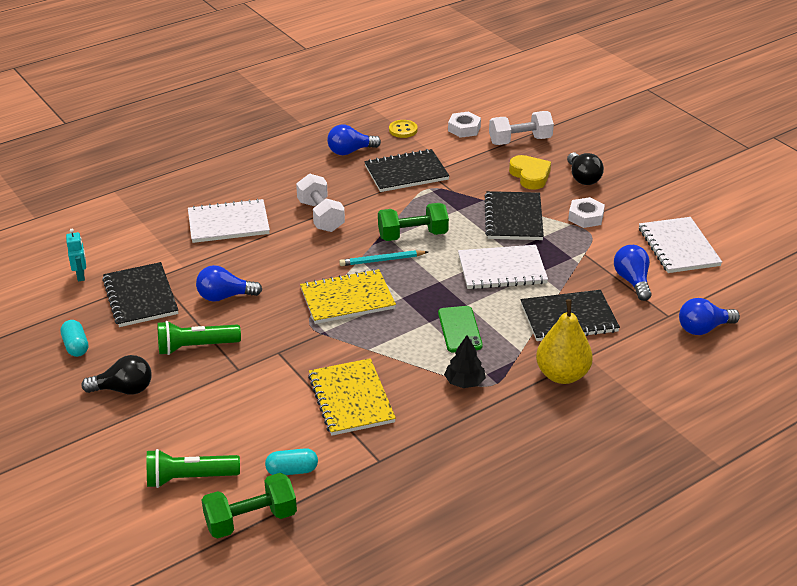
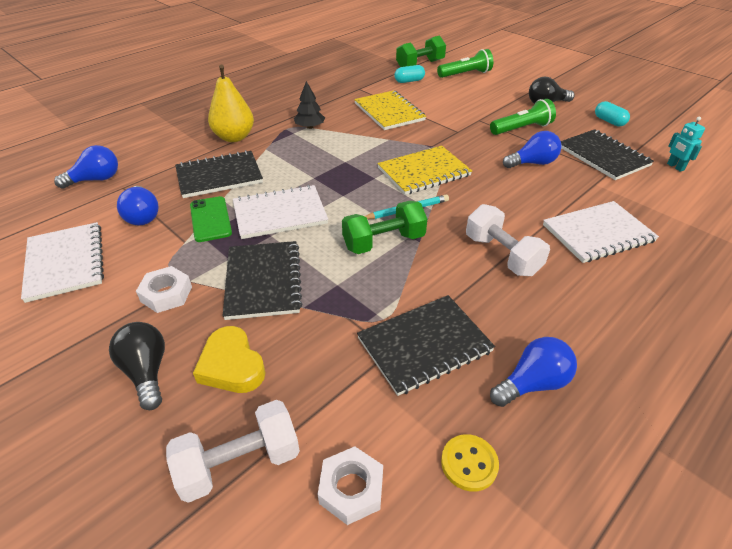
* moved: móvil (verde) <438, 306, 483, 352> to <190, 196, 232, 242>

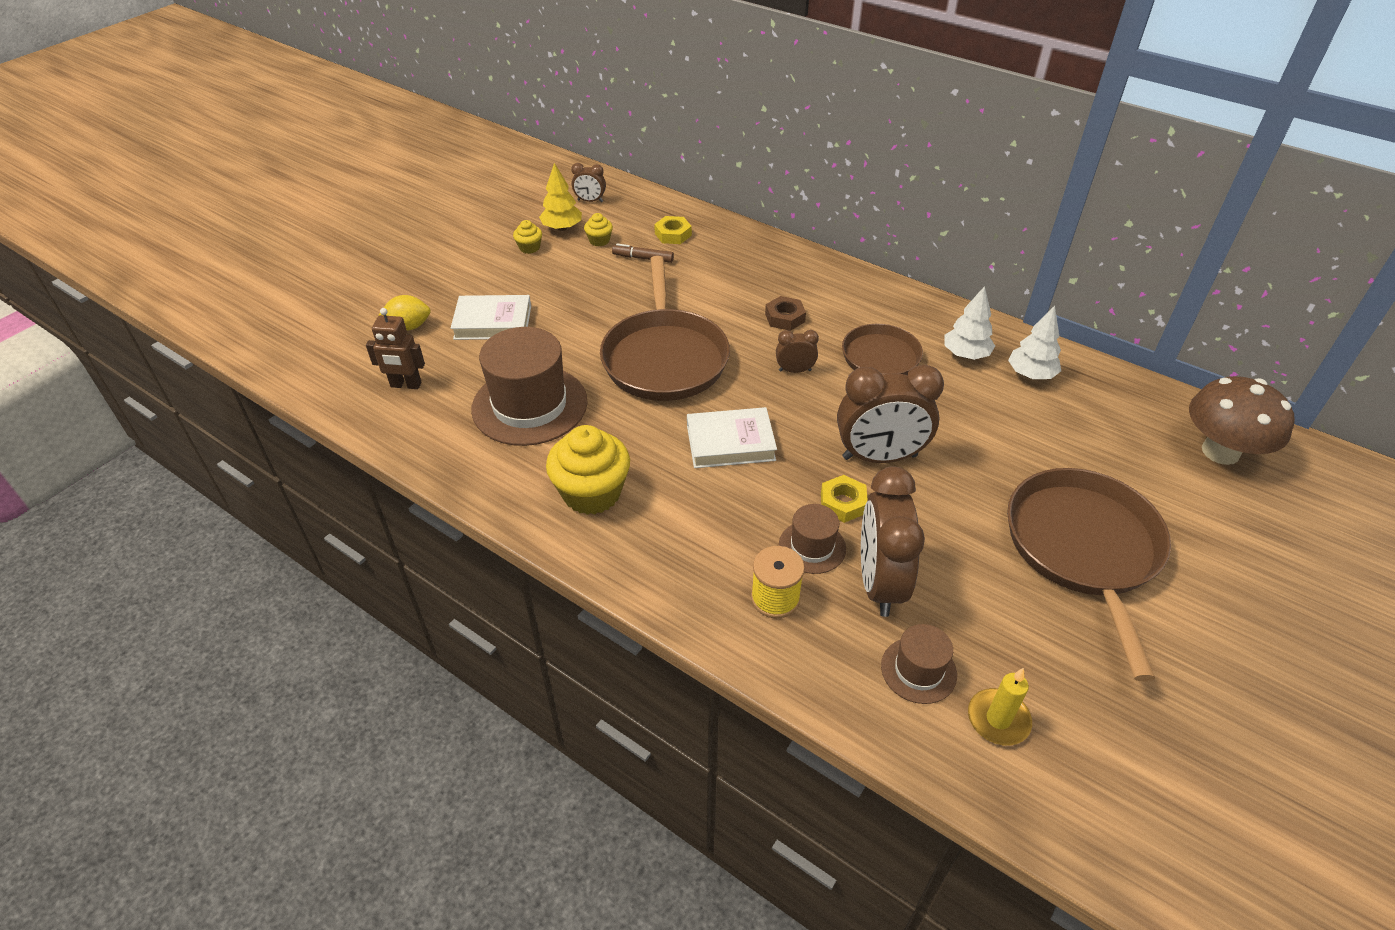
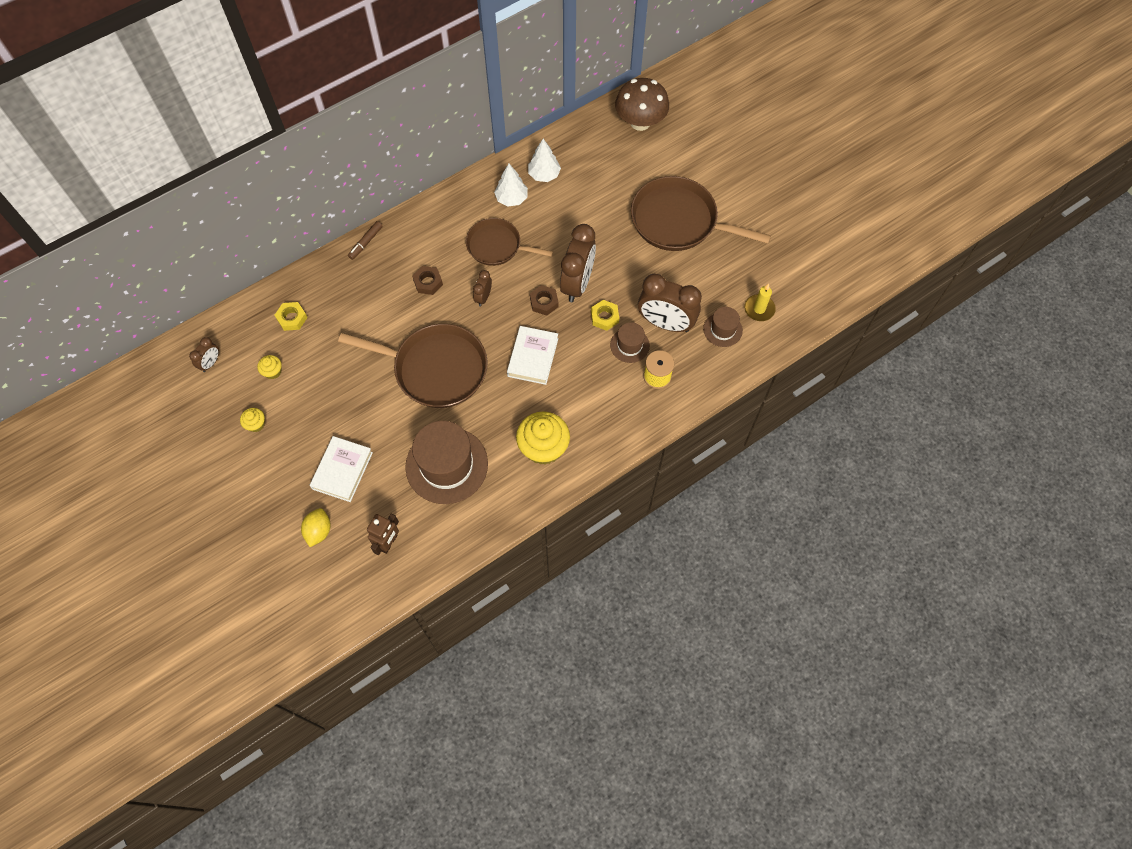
* removed: árbol (amarillo) <539, 163, 582, 231>
* moved: rotulador (marrón) <612, 244, 674, 263> to <348, 221, 383, 260>
* added: tuerca (marrón) <530, 285, 559, 315>

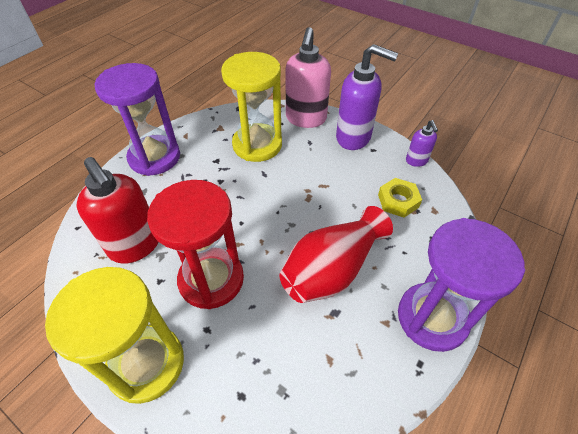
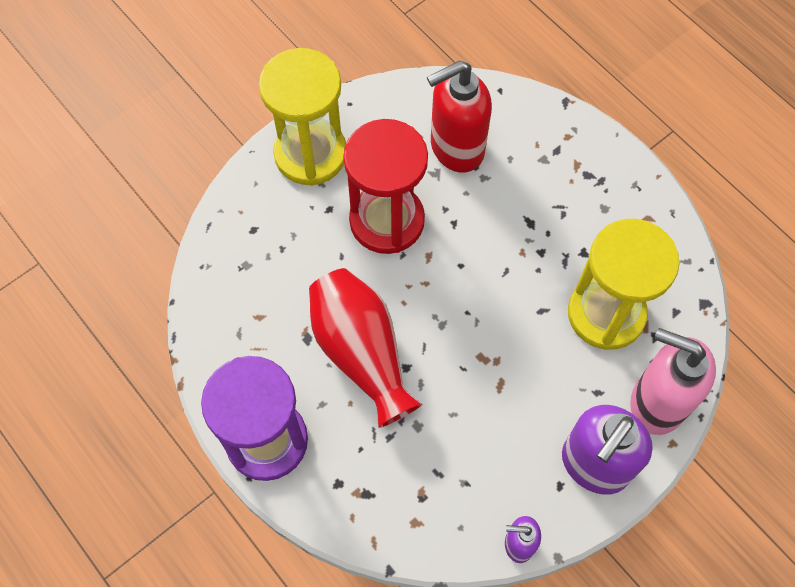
* removed: reloj de arena (morado) <95, 63, 180, 176>
* removed: tuerca (amarillo) <378, 178, 422, 218>

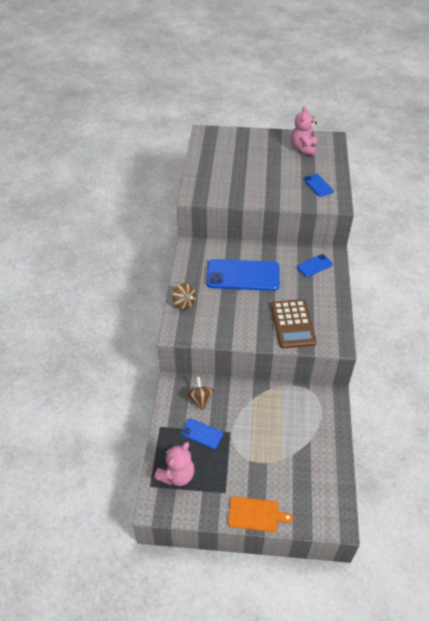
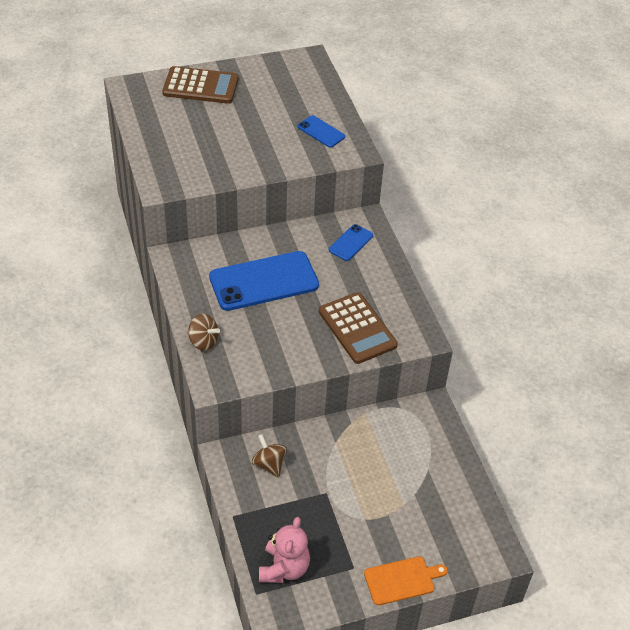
* removed: osito (rosa) <291, 106, 317, 156>
* removed: móvil (azul) <181, 418, 223, 449>
* added: calculadora (marrón) <162, 66, 238, 104>

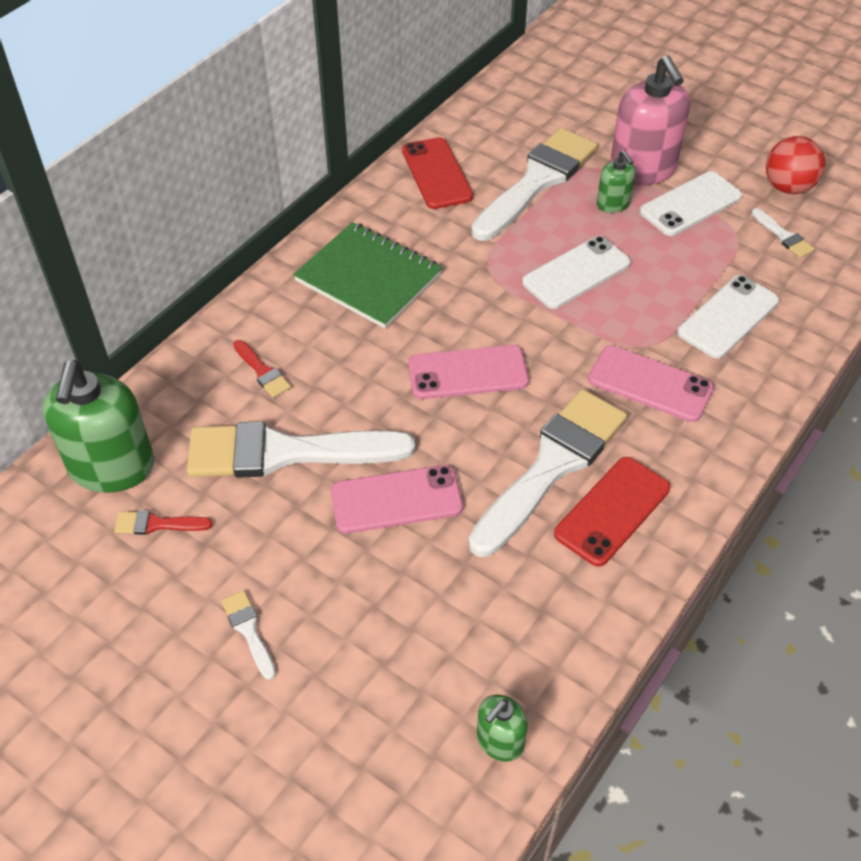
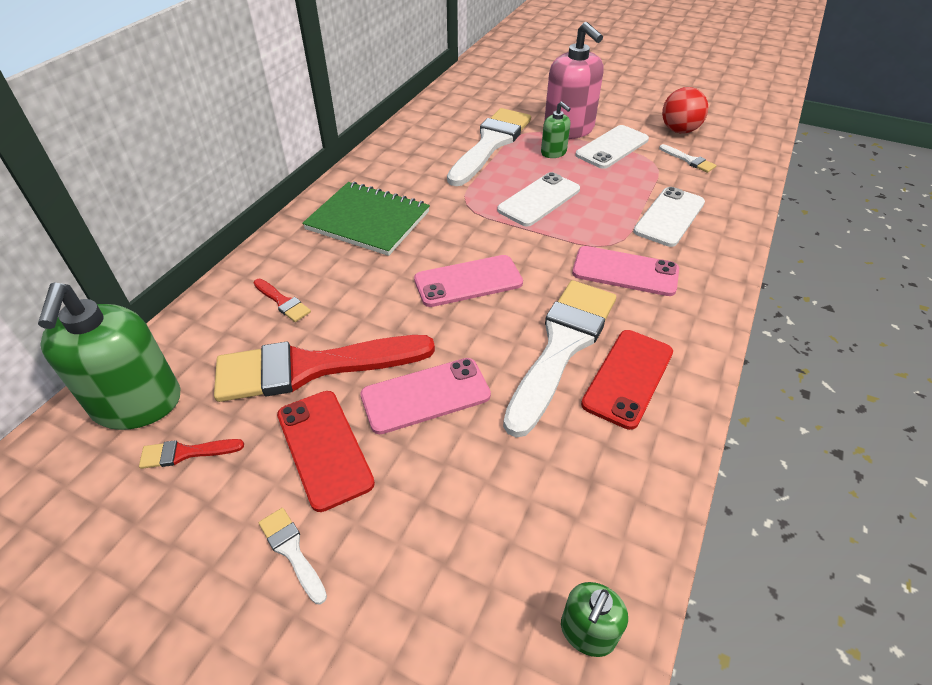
* moved: móvil (rojo) <402, 137, 473, 209> to <277, 391, 375, 512>
* recoloured: pincel (blanco) <187, 421, 415, 478> to pincel (rojo) <214, 335, 435, 402>

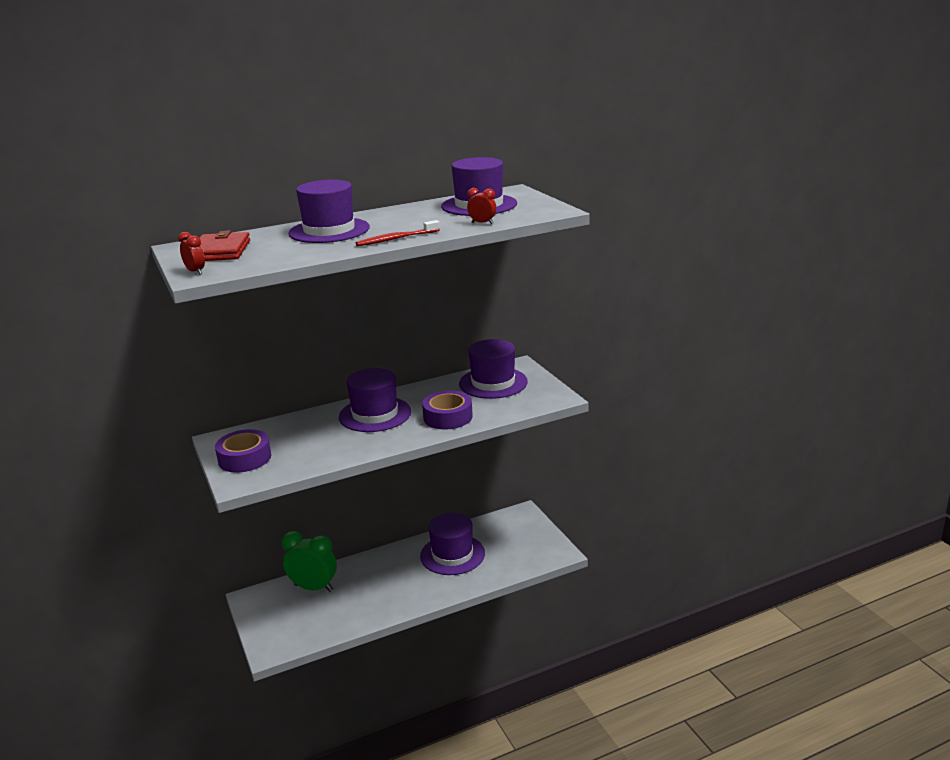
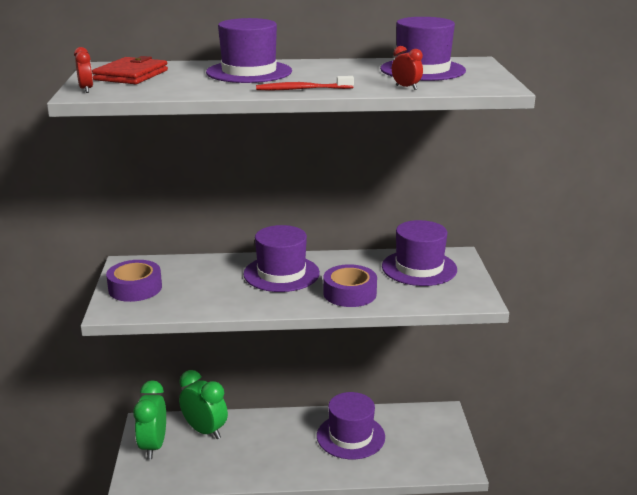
* added: despertador (verde) <133, 380, 166, 459>

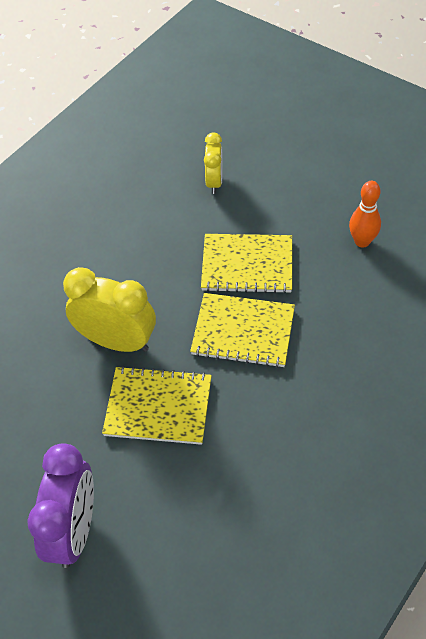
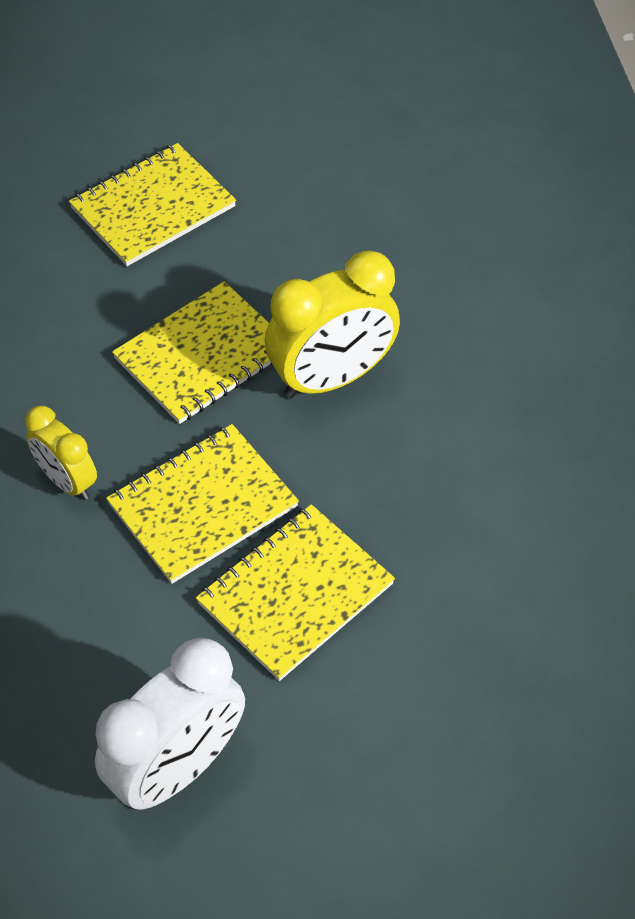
* moved: despertador (amarillo) <204, 133, 223, 194> to <25, 406, 97, 500>
* replaced: bolo (naranja) <349, 181, 381, 248> to despertador (blanco) <95, 638, 245, 810>
* replaced: despertador (morado) <27, 443, 94, 568> to cuaderno (amarillo) <69, 143, 236, 266>

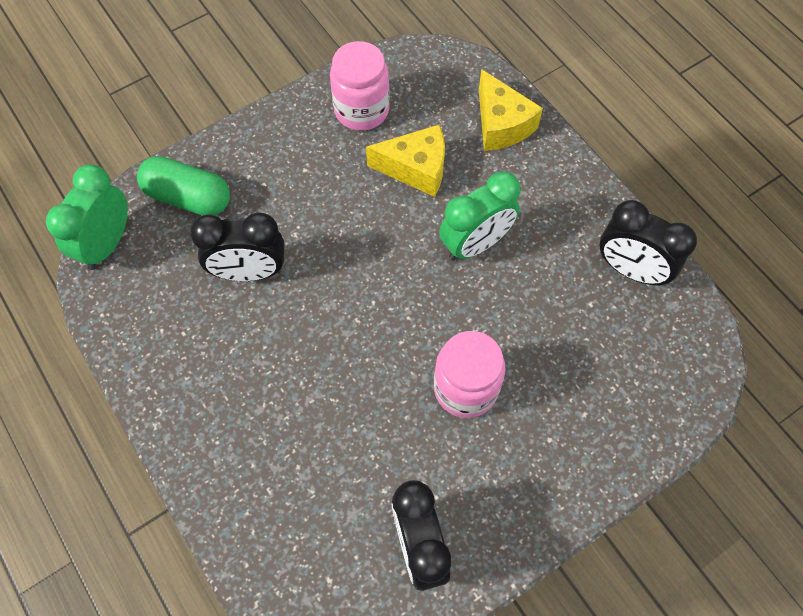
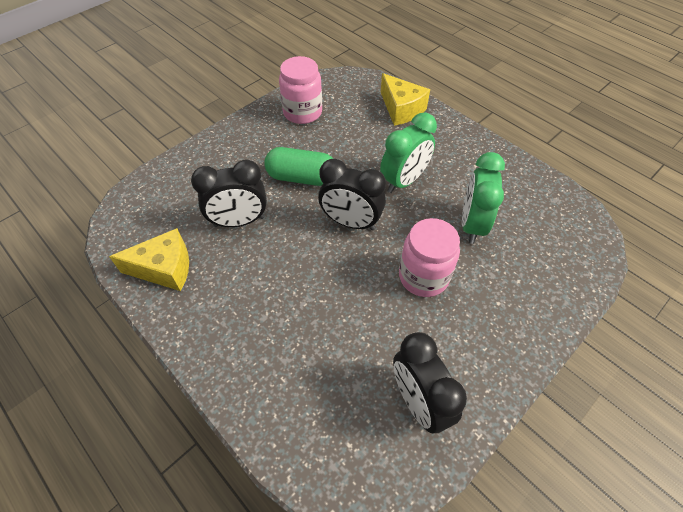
* moved: queso (amarillo) <366, 124, 445, 197> to <109, 228, 189, 291>
* moved: cápsula (verde) <137, 156, 230, 216> to <264, 147, 333, 186>
* moved: despertador (verde) <46, 164, 128, 270> to <462, 152, 505, 244>
* moved: despertador (negro) <600, 200, 697, 286> to <318, 159, 386, 230>

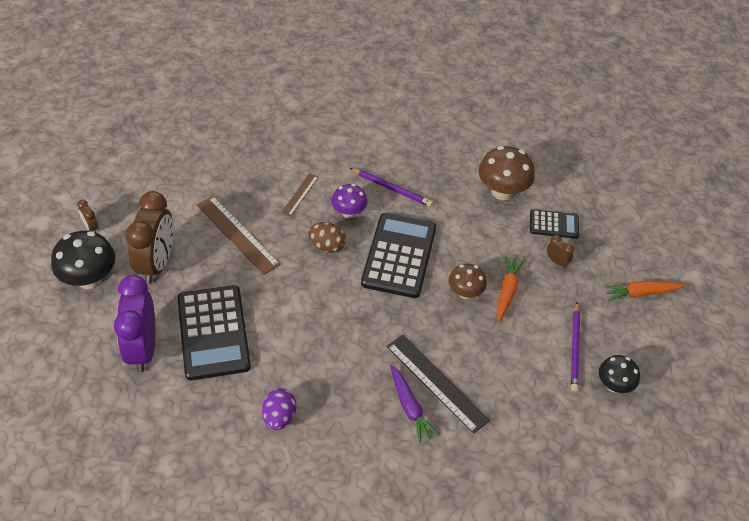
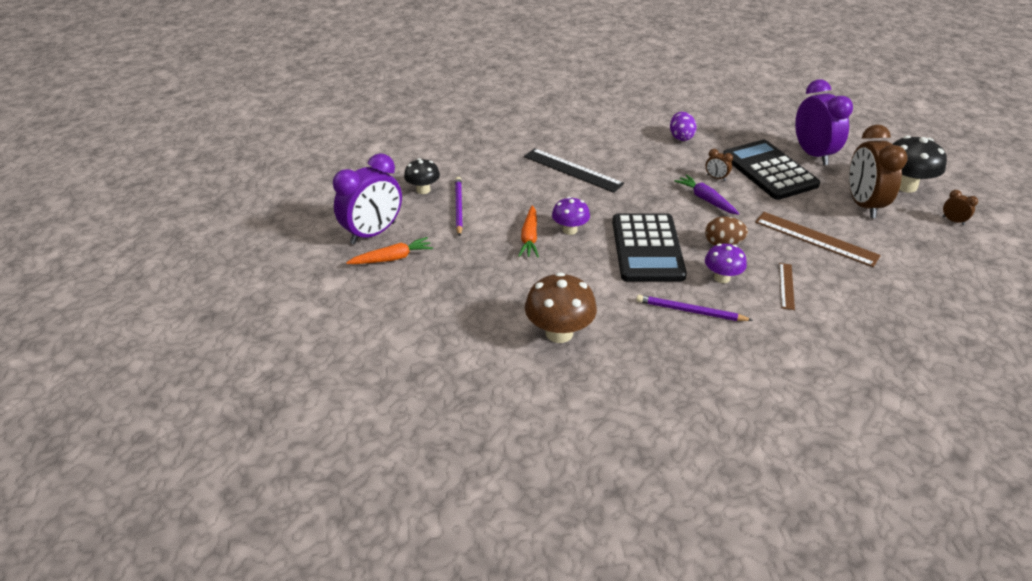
* removed: calculadora (negro) <530, 209, 579, 239>
* moved: despertador (marrón) <547, 235, 574, 268> to <705, 149, 733, 181>
* recoloured: seta (marrón) <449, 263, 487, 299> to seta (morado) <552, 197, 590, 235>
* moved: zanahoria (morado) <390, 364, 439, 443> to <674, 174, 740, 215>
* added: despertador (morado) <333, 153, 402, 244>

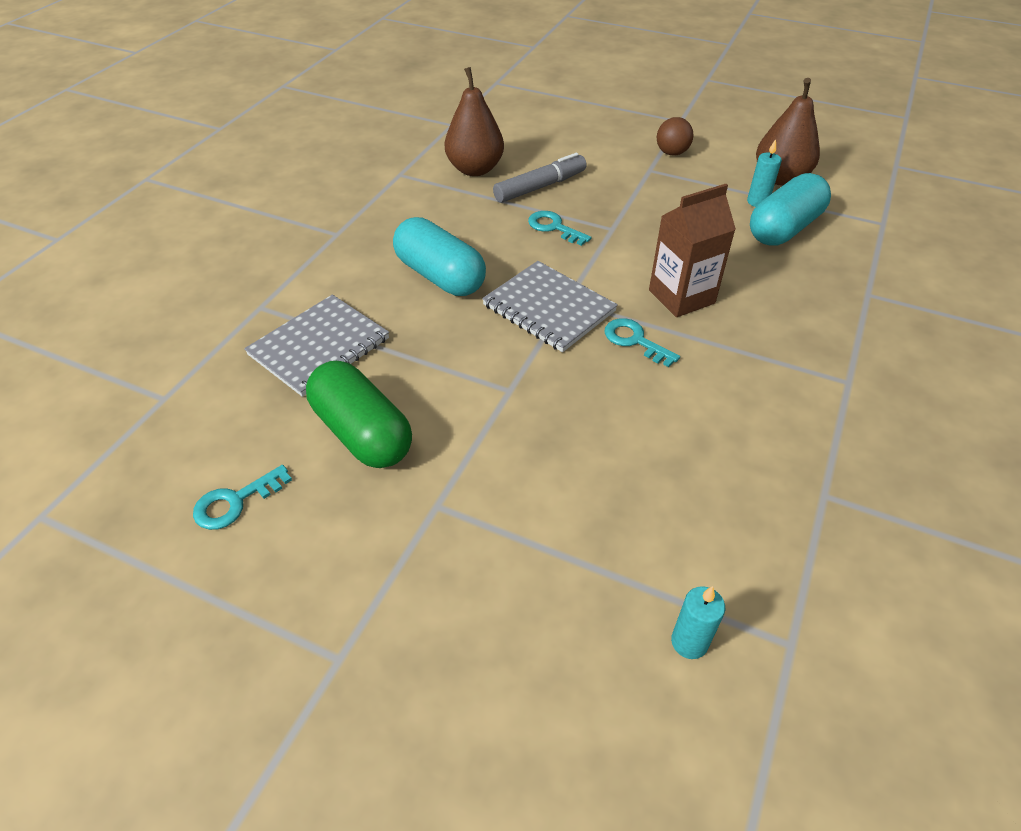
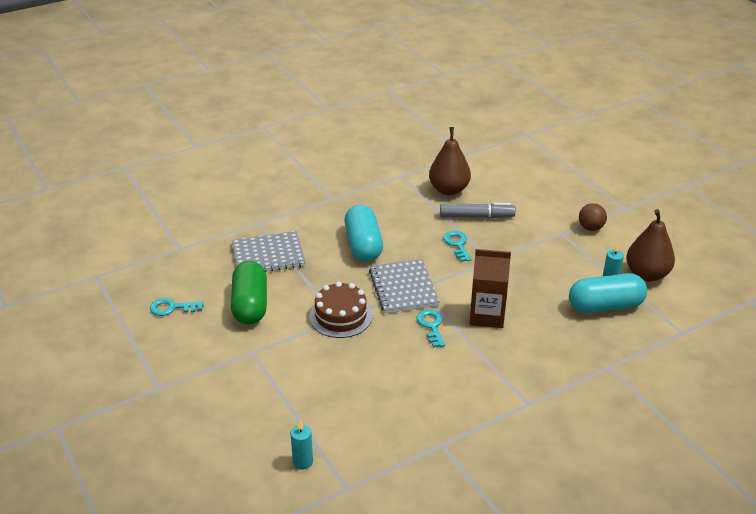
* added: tarta (marrón) <310, 281, 372, 338>

